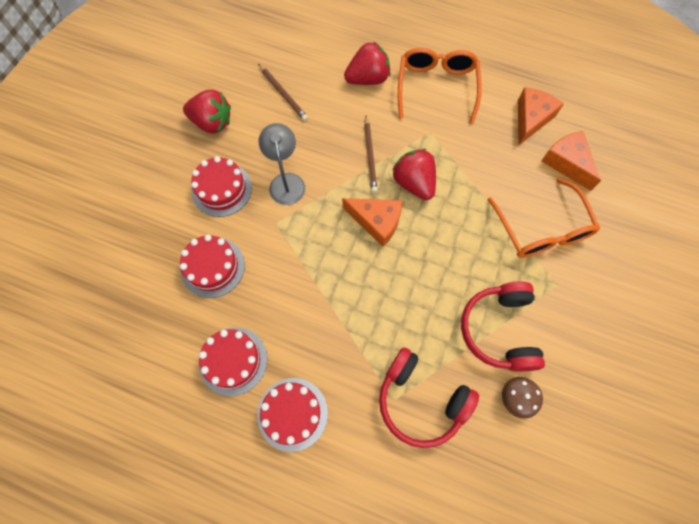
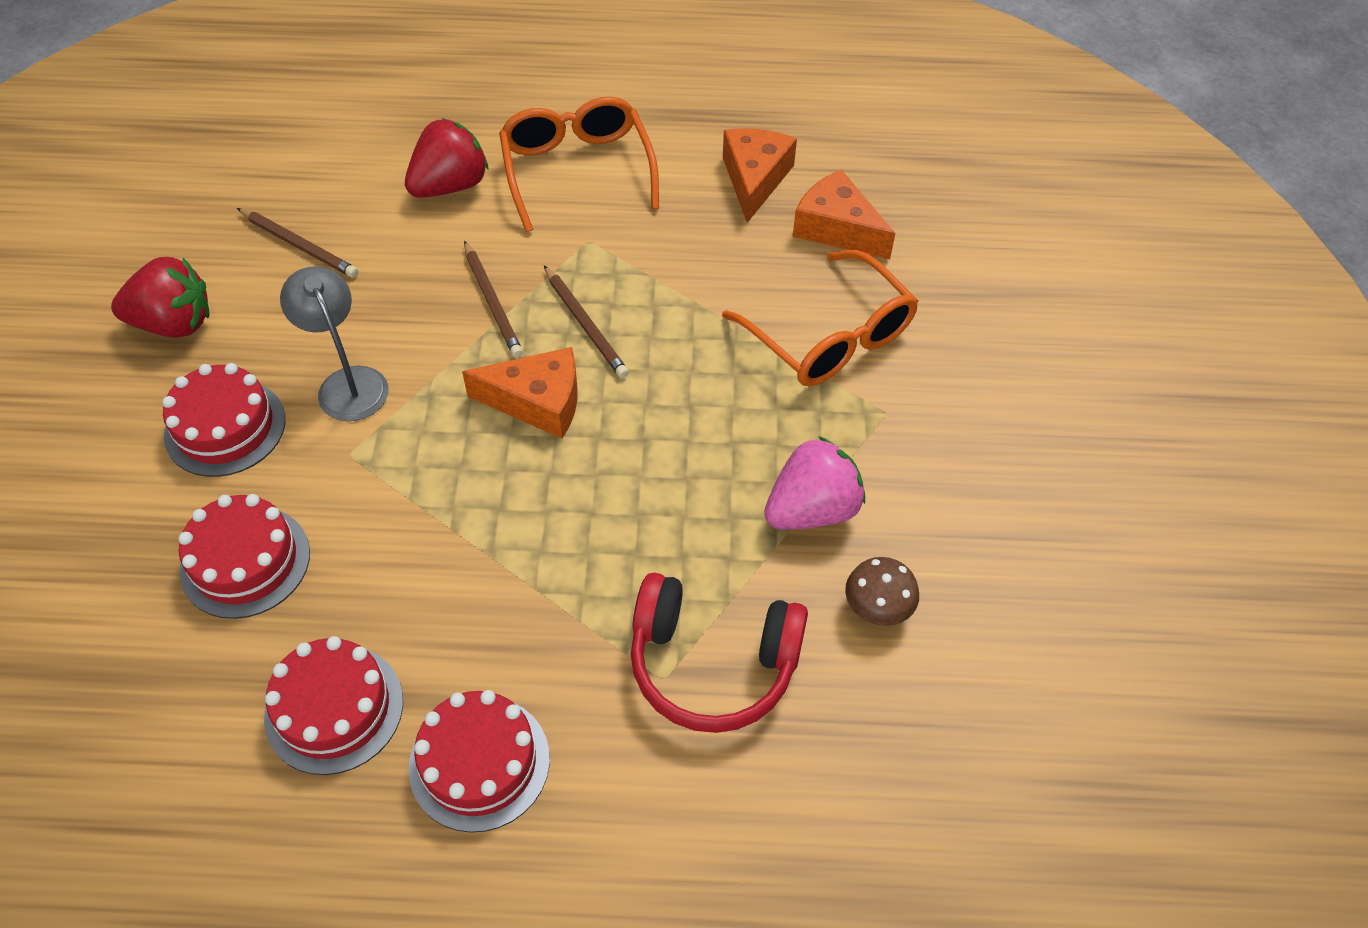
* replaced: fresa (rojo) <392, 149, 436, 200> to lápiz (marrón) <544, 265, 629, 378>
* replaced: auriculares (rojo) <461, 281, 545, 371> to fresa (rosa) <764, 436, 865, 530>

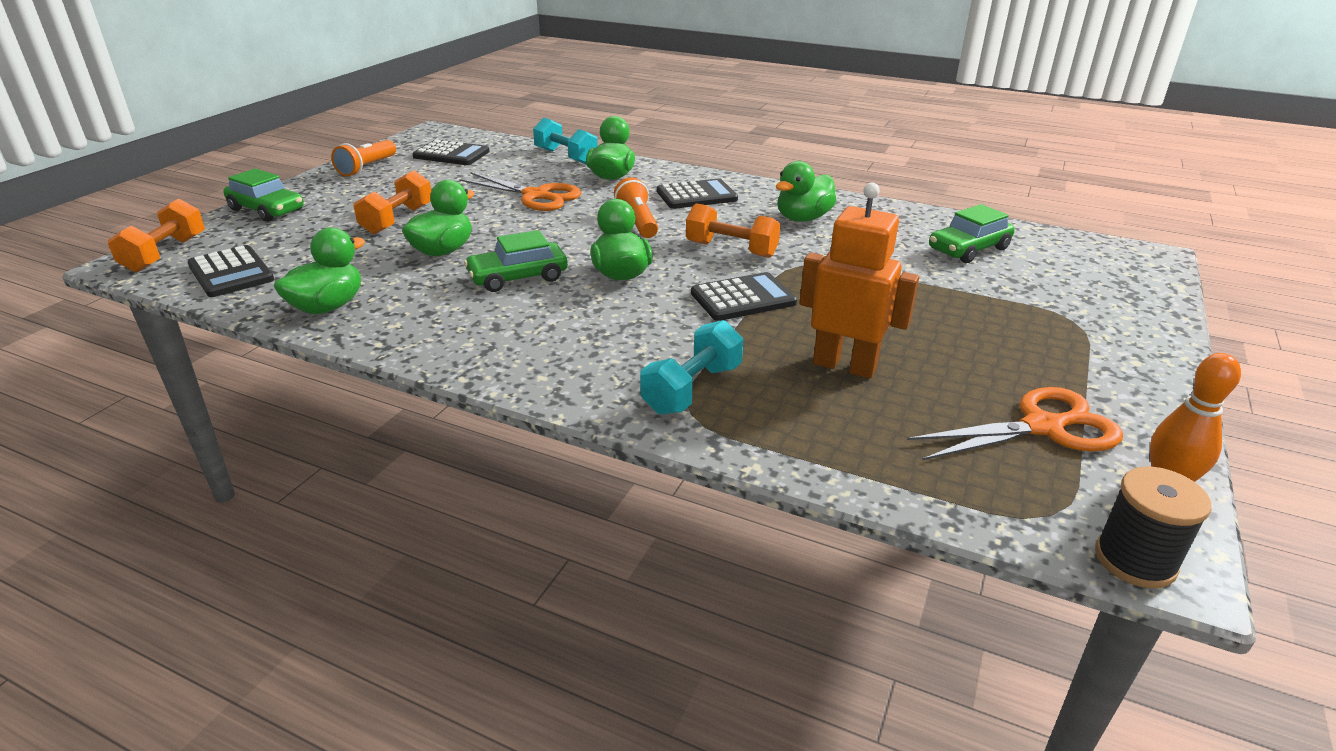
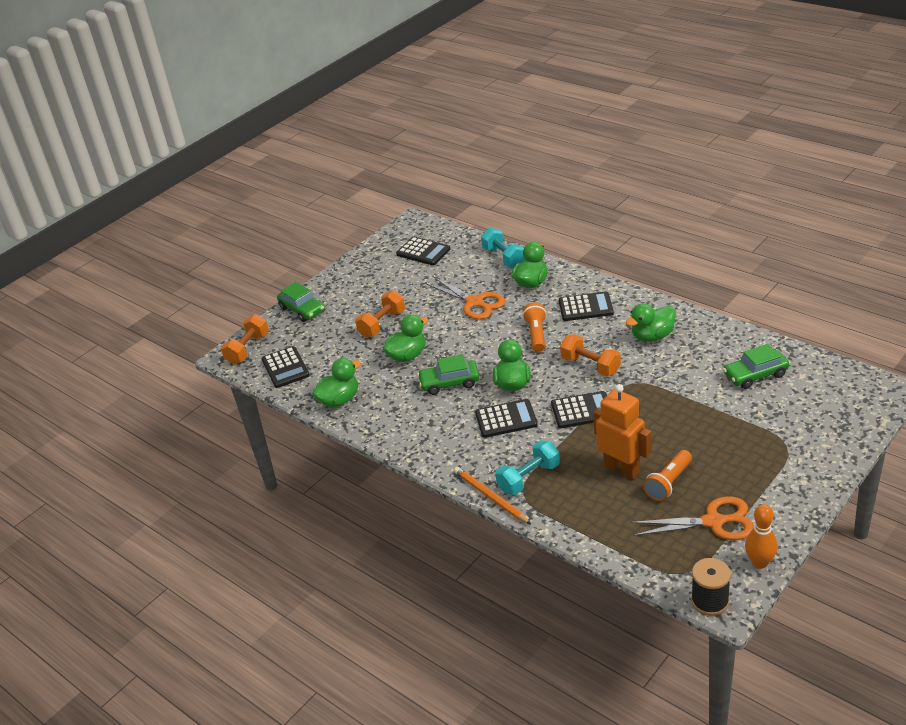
* moved: lámpara de mano (naranja) <331, 140, 396, 176> to <643, 450, 692, 501>
* added: calculadora (negro) <475, 399, 538, 438>
* added: lápiz (naranja) <454, 467, 531, 524>

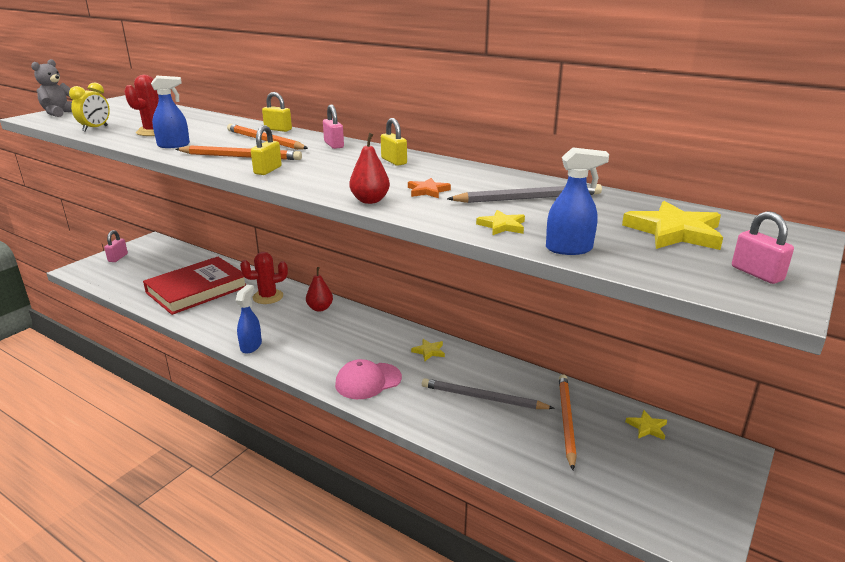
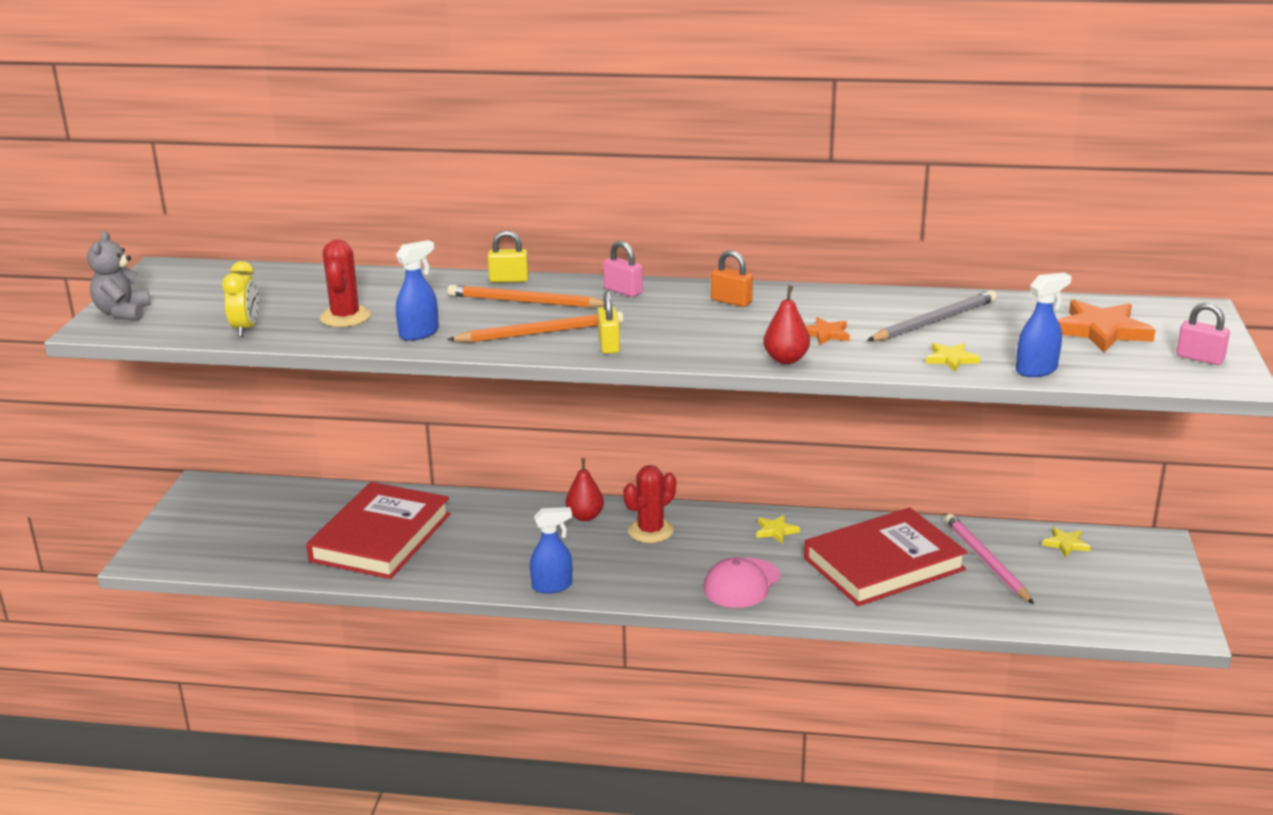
* recoloured: candado (amarillo) <381, 118, 407, 166> to candado (naranja) <711, 250, 753, 307>
* recoloured: estrella (amarillo) <622, 201, 723, 250> to estrella (naranja) <1057, 300, 1156, 352>
* removed: candado (rosa) <104, 230, 128, 262>
* moved: cactus (rojo) <240, 252, 288, 304> to <623, 465, 676, 543>
* turned: pulverizador (azul) <236, 285, 262, 354> = <530, 507, 572, 594> 90 degrees clockwise
* recoloured: lápiz (naranja) <559, 374, 577, 470> to lápiz (rosa) <945, 514, 1034, 604>
* replaced: lápiz (gris) <422, 378, 555, 409> to libro (rojo) <804, 507, 968, 606>

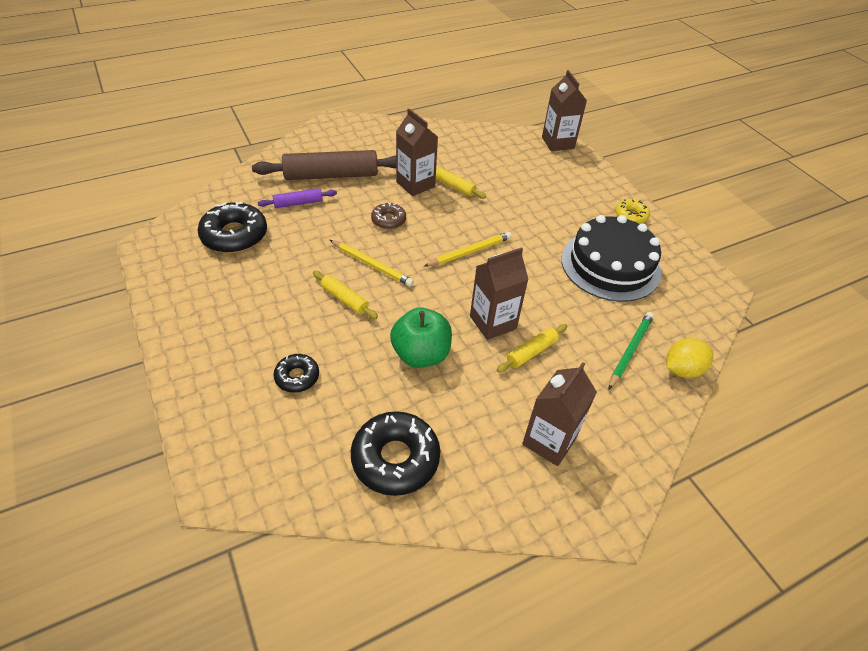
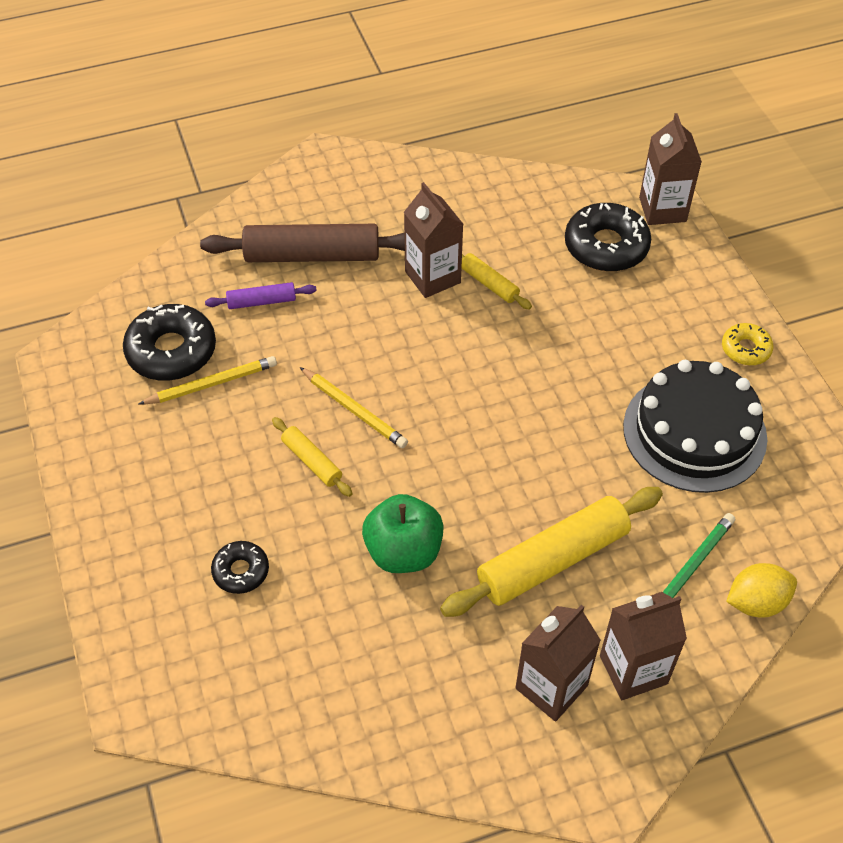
* removed: rosquilla (marrón) <371, 203, 406, 229>
* moved: lápiz (amarillo) <424, 232, 512, 266> to <139, 356, 277, 405>
* moved: cartón de leche (marrón) <470, 247, 529, 340> to <600, 592, 687, 700>
* resized: rodillo (amarillo) <497, 324, 568, 372> = <440, 487, 663, 617> x2.02
* moved: rosquilla (negro) <351, 411, 440, 496> to <565, 203, 651, 272>

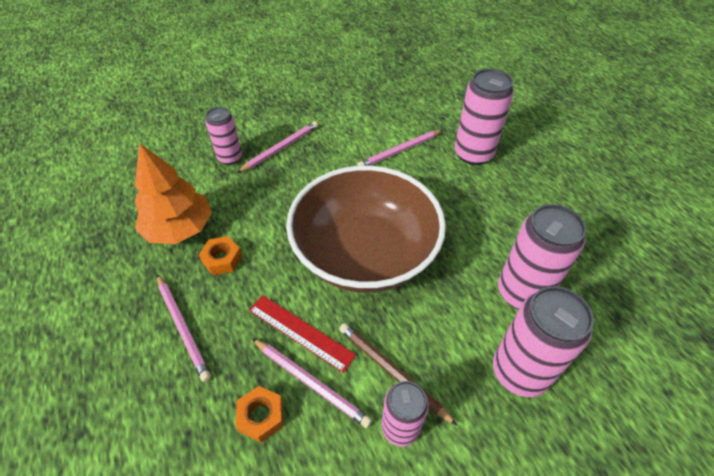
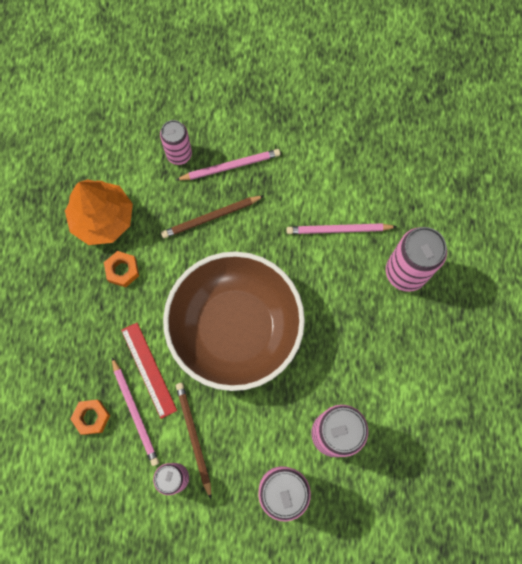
* removed: lápiz (rosa) <157, 274, 211, 382>
* added: lápiz (marrón) <161, 195, 265, 238>

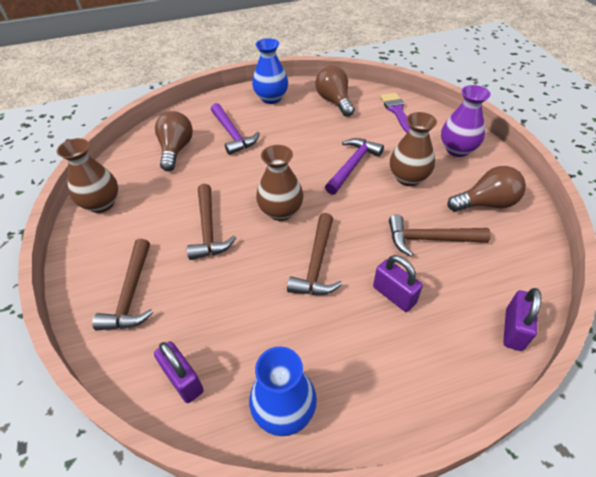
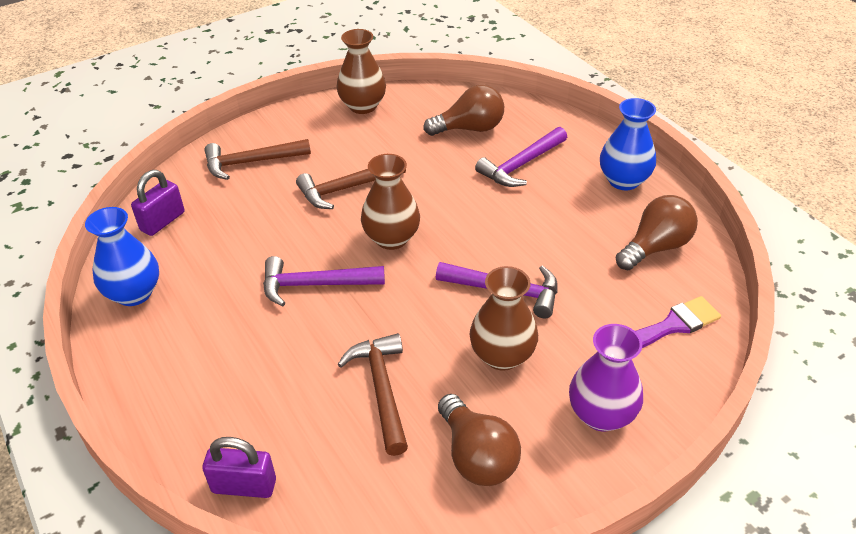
* recoloured: martillo (marrón) <287, 213, 342, 295> to martillo (morado) <263, 256, 385, 307>
* removed: candado (morado) <373, 255, 423, 312>

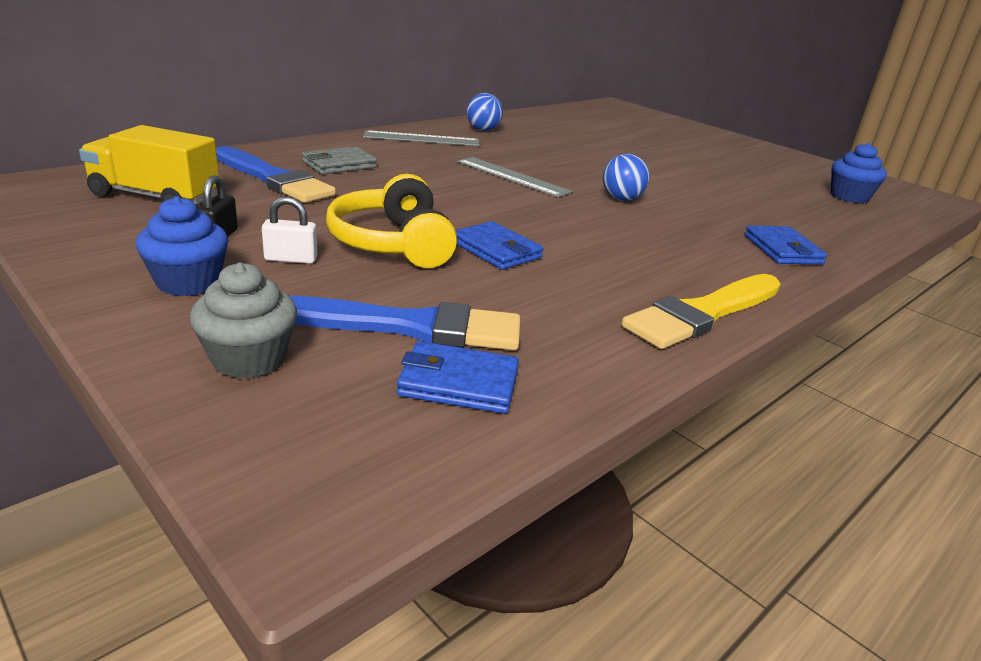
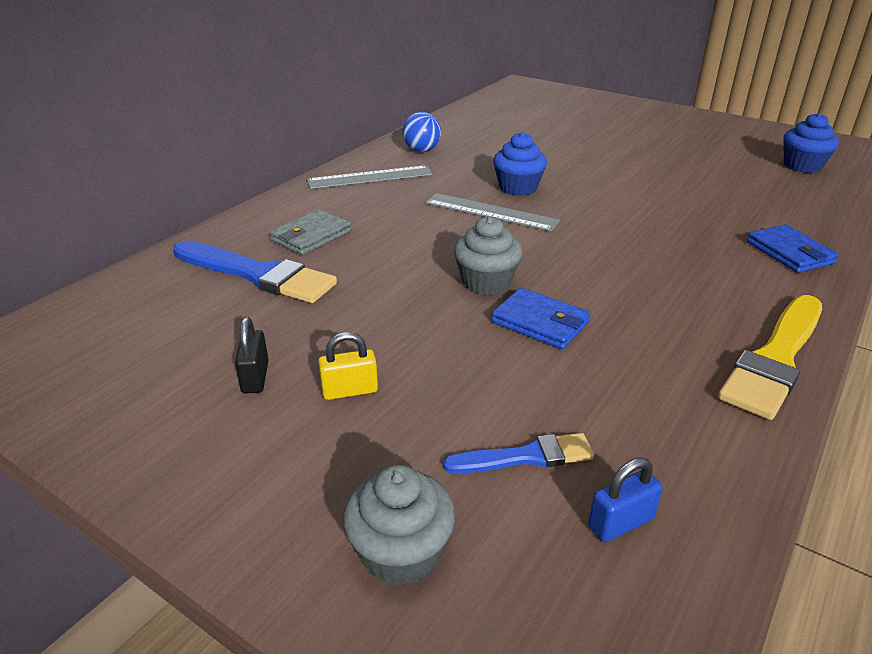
* removed: camión (amarillo) <79, 125, 219, 205>
* removed: pelota (azul) <603, 154, 649, 201>
* removed: auriculares (amarillo) <326, 174, 457, 268>
* moved: magdalena (azul) <136, 196, 228, 296> to <493, 132, 547, 196>
* recoloured: candado (blanco) <262, 196, 317, 264> to candado (amarillo) <318, 332, 378, 400>
* resized: pincel (azul) <290, 295, 520, 350> = <443, 433, 594, 474> x0.56
* replaced: cartera (azul) <396, 341, 519, 414> to candado (azul) <588, 457, 663, 542>
* added: magdalena (gris) <454, 216, 522, 295>

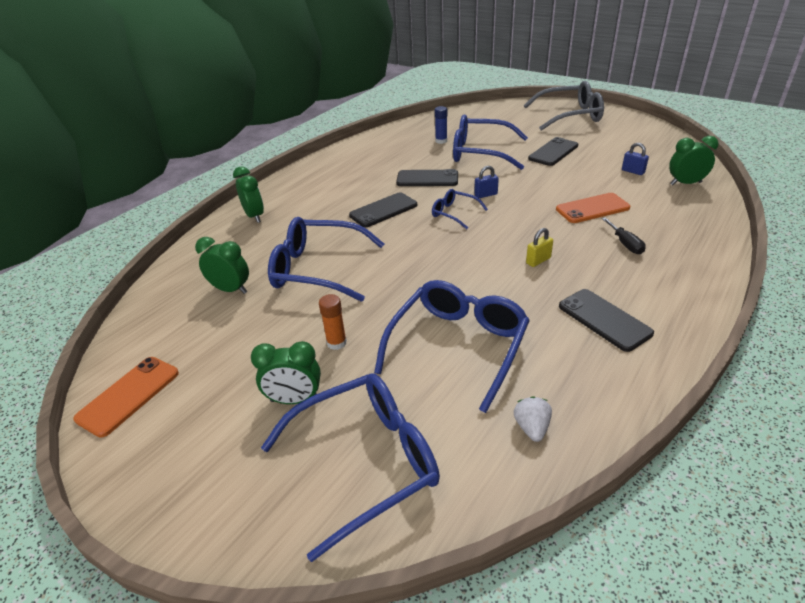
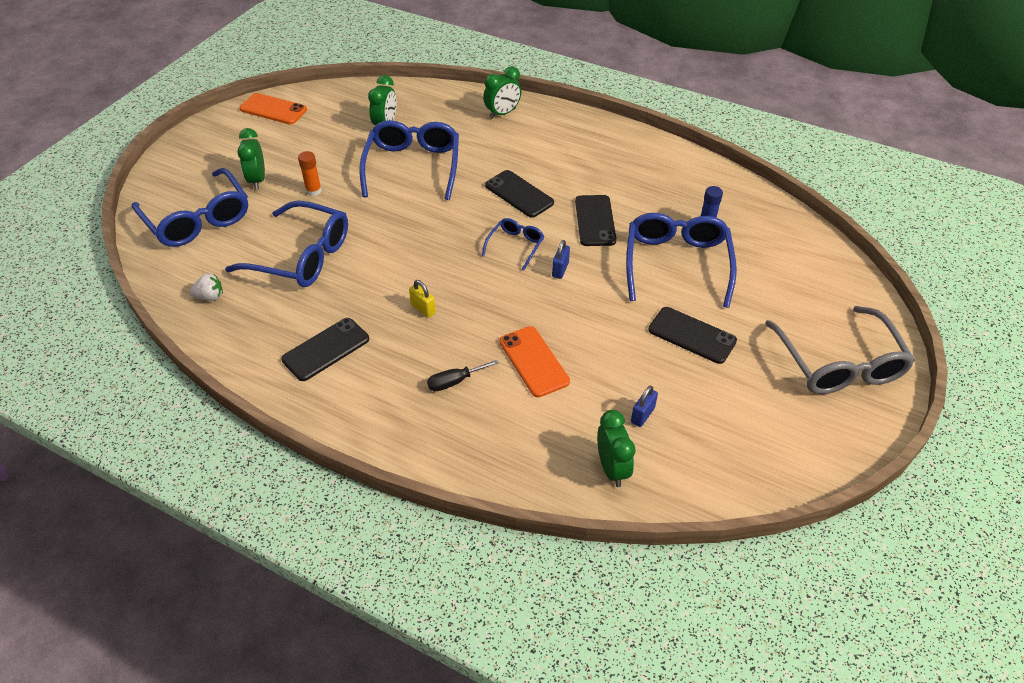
* turned: candado (azul) <474, 166, 499, 198> = <552, 240, 570, 279> 45 degrees clockwise

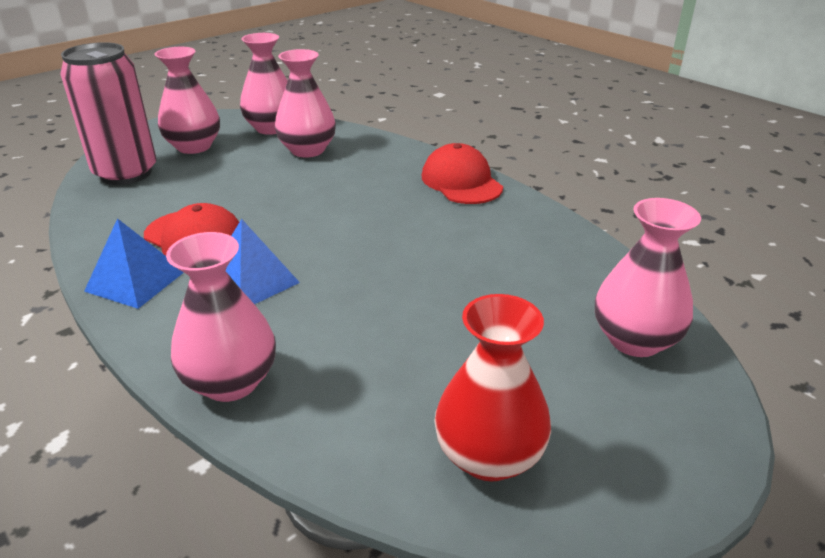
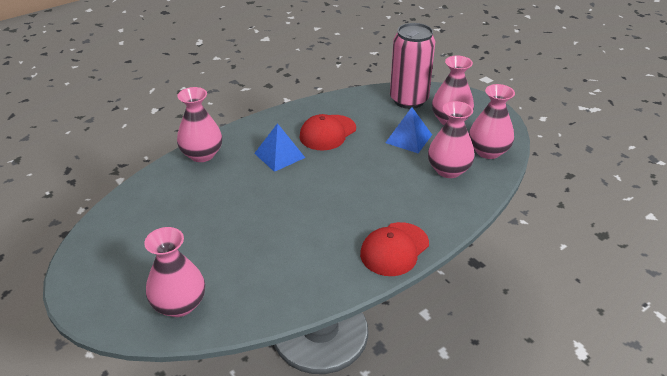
* turned: gorra (rojo) <422, 143, 503, 204> = <360, 222, 429, 276> 150 degrees clockwise
* moved: pirámide (azul) <84, 218, 184, 309> to <385, 107, 432, 153>
* removed: florero (rojo) <435, 294, 551, 482>

